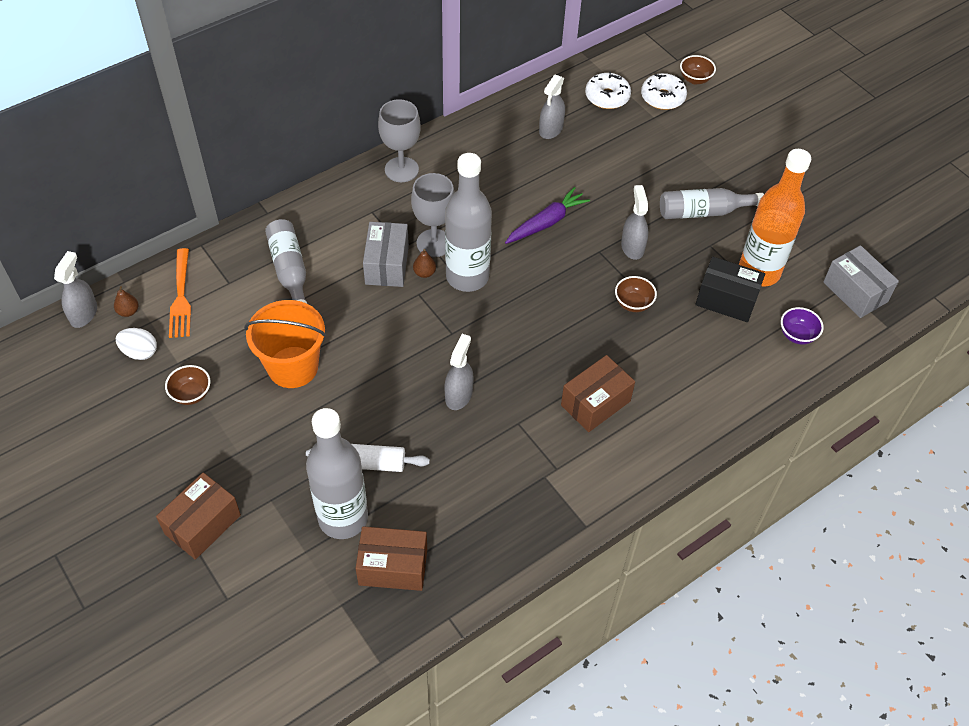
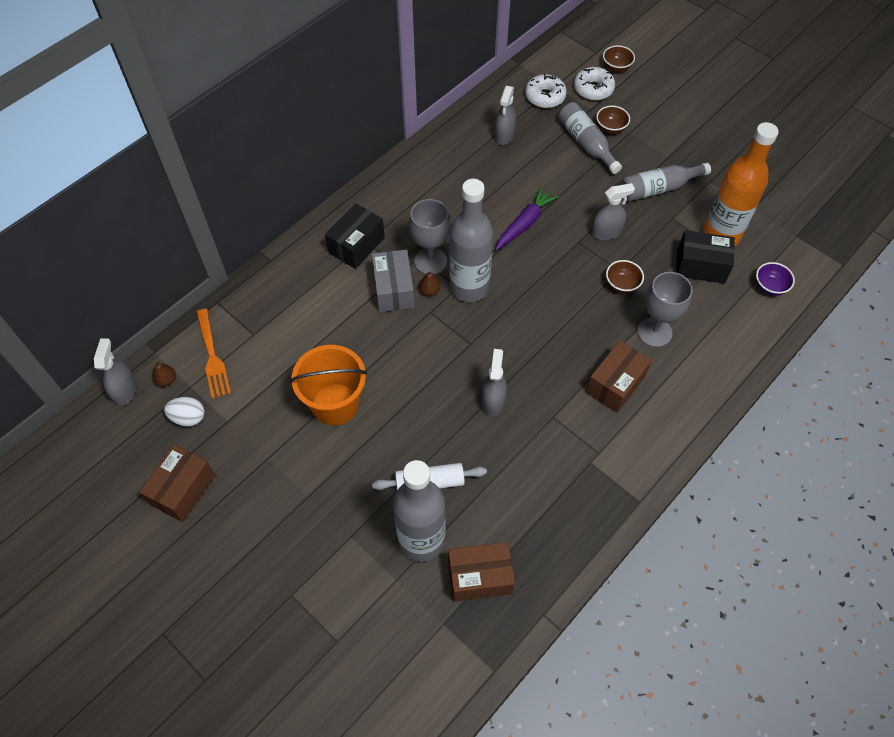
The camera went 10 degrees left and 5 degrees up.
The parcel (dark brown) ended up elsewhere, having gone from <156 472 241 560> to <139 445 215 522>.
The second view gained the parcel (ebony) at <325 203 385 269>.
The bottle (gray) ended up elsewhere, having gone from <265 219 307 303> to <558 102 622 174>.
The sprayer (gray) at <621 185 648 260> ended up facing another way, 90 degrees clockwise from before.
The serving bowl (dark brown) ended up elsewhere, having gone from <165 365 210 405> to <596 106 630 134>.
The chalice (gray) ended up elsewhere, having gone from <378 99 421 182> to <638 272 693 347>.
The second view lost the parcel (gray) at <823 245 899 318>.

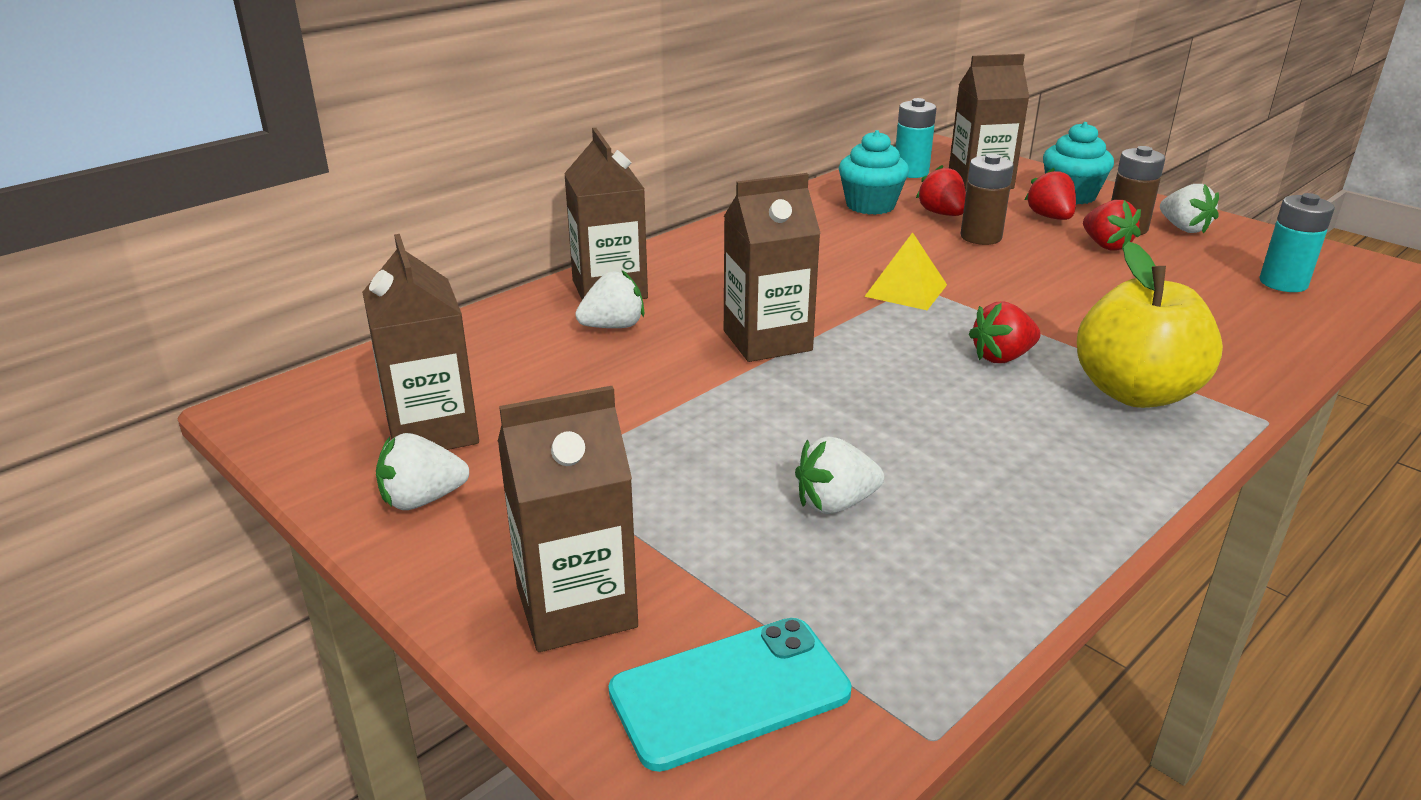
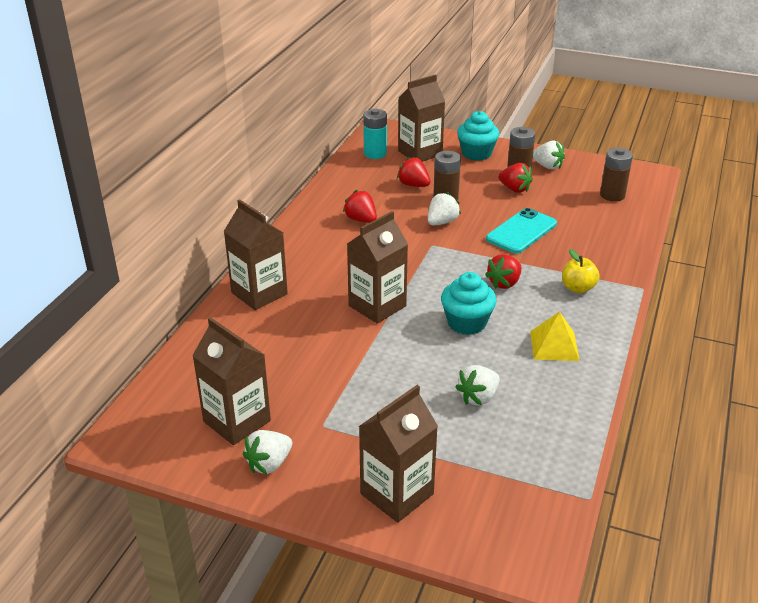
The camera went 25 degrees left and 5 degrees up.
The strawberry (scarlet) ended up elsewhere, having gone from <1025 168 1076 220> to <343 190 377 223>.
The strawberry (white) ended up elsewhere, having gone from <575 270 644 328> to <428 192 461 225>.
The fairy cake (aqua) ended up elsewhere, having gone from <839 130 909 215> to <441 272 497 335>.
The smartphone (aqua) ended up elsewhere, having gone from <609 618 852 772> to <486 208 557 253>.
The pyramid shape (golden) ended up elsewhere, having gone from <864 232 947 310> to <530 312 580 361>.
The size of the toy apple (golden) at <1077 241 1223 408> changed by a factor of 0.52.
What was the battery (aqua) at <1260 193 1335 292> turned into the battery (dark brown) at <600 148 633 202>.

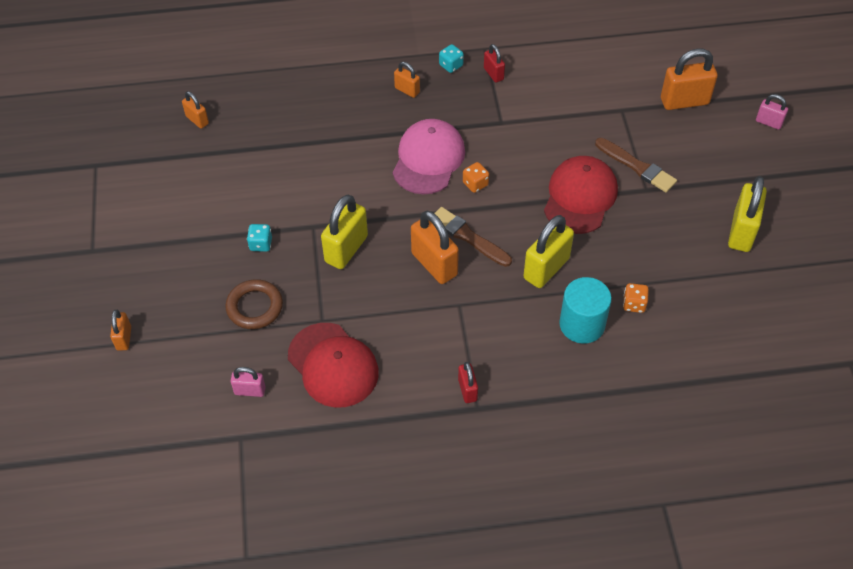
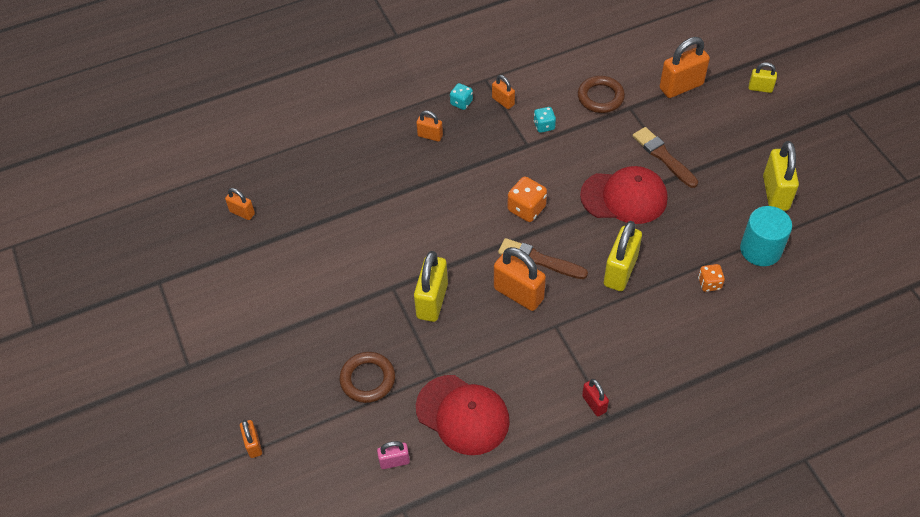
The camera went 15 degrees left and 0 degrees up.
What was the padlock (scarlet) at <484 44 505 83> turned into the padlock (orange) at <492 75 515 109>.
The size of the dice (orange) at <463 162 489 193> changed by a factor of 1.56.
The dice (aqua) ended up elsewhere, having gone from <247 224 272 252> to <534 107 556 133>.
The second view gained the torus (dark brown) at <578 76 625 113>.
The peaked cap (scarlet) at <544 156 618 234> ended up facing another way, 90 degrees clockwise from before.
The paint brush (dark brown) at <595 138 677 193> ended up facing another way, 150 degrees counterclockwise from before.
The cylinder shape (aqua) ended up elsewhere, having gone from <559 277 612 344> to <740 206 792 266>.
What was the padlock (pink) at <756 94 788 130> turned into the padlock (golden) at <749 62 777 93>.
The second view lost the peaked cap (pink) at <393 119 465 194>.

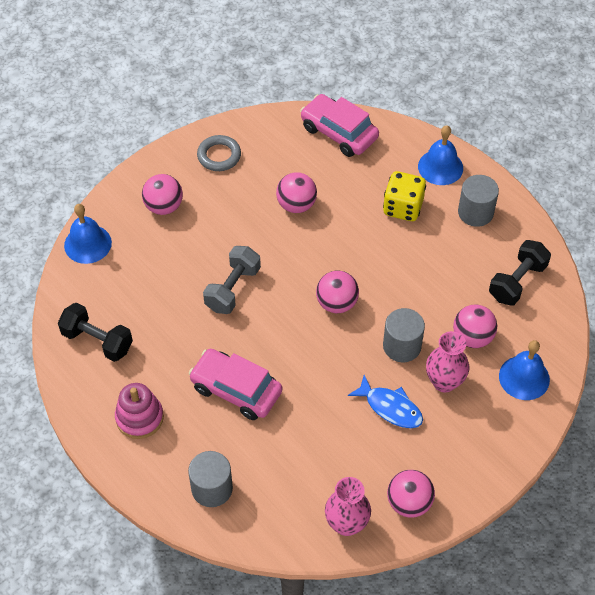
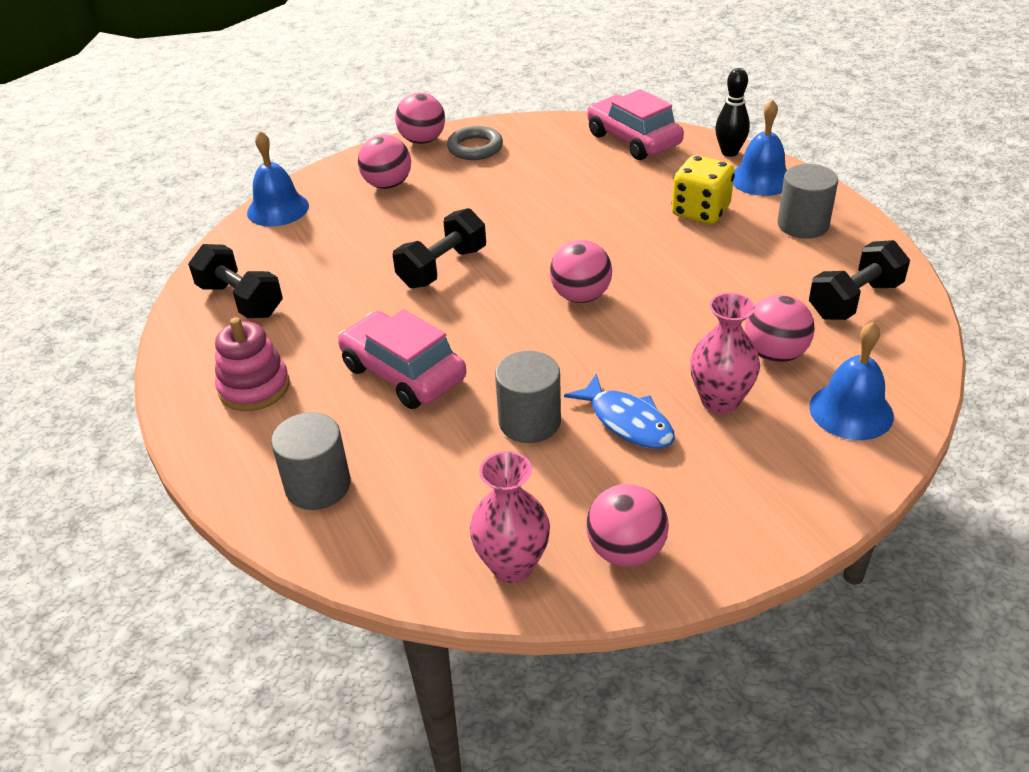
The camera went 15 degrees right and 15 degrees down.
What was the hand weight (gray) at <203 246 261 314> turned into the hand weight (ebony) at <393 208 486 288>.
The play ball (pink) ended up elsewhere, having gone from <276 172 317 213> to <395 93 445 144>.
The cylinder shape (gray) ended up elsewhere, having gone from <383 308 425 362> to <495 351 561 443>.
The second view gained the bowling pin (ebony) at <715 68 750 157>.

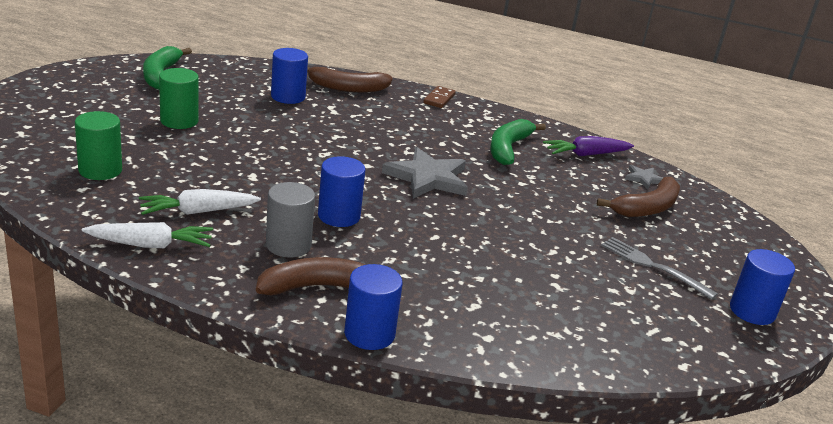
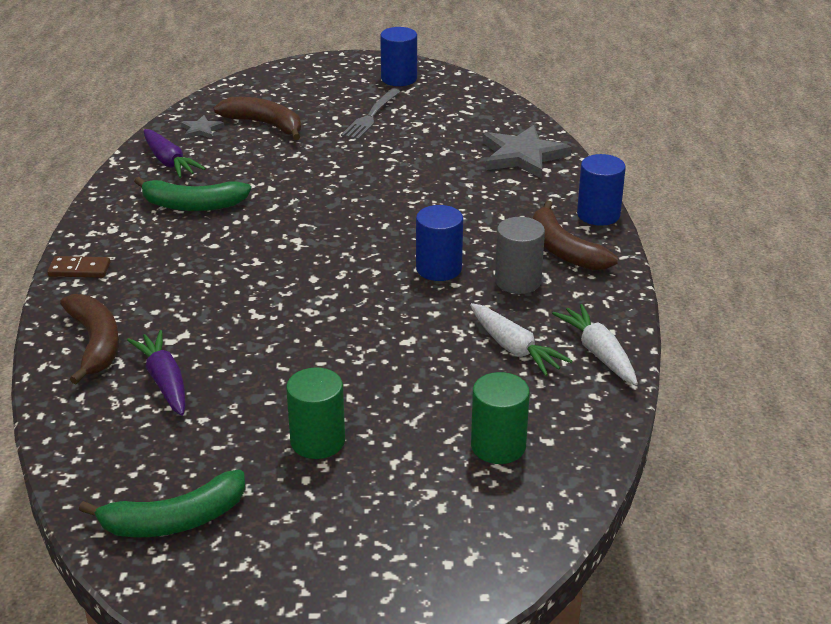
The camera went 105 degrees left and 5 degrees up.
Where the cylinder shape (royal blue) stood at <271 48 308 104>, the toy carrot (violet) came to stand at <127 330 185 416>.
The five-pointed star (gray) ended up elsewhere, having gone from <382 147 468 199> to <483 125 572 179>.

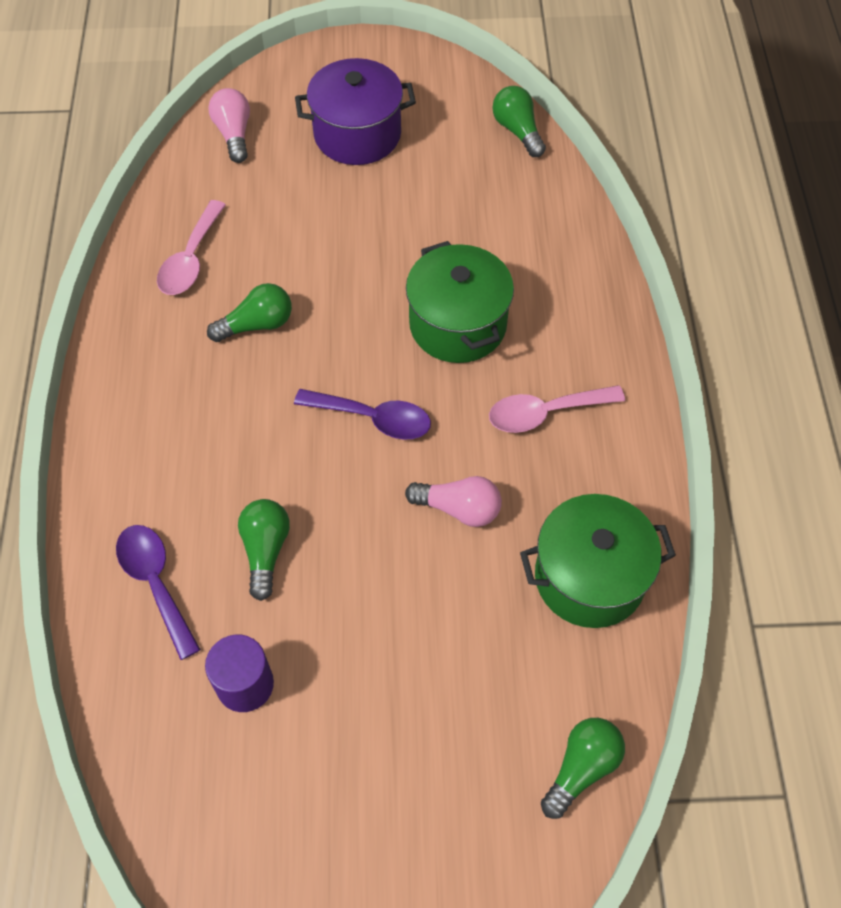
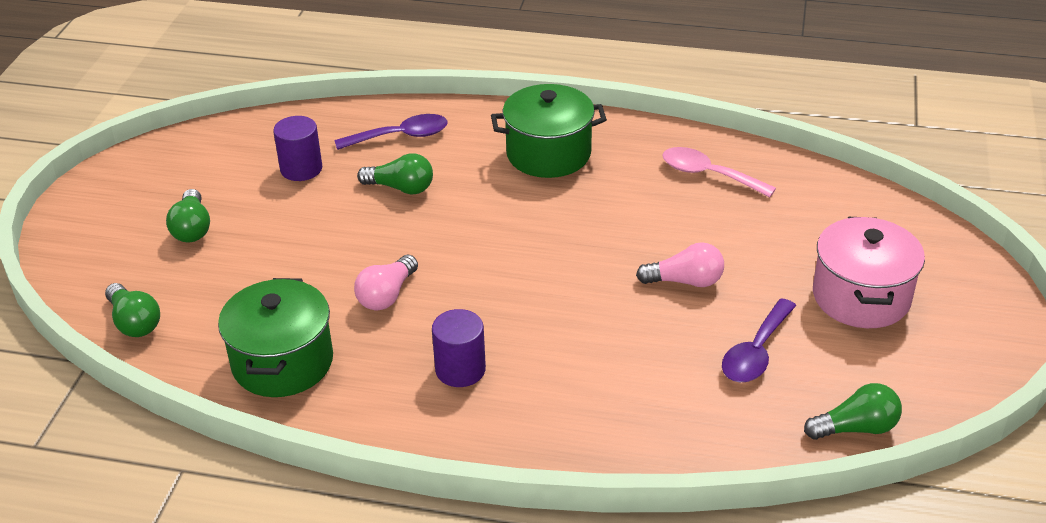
The camera went 105 degrees right and 20 degrees down.
The bulb (leaf-green) ended up elsewhere, having gone from <207 283 292 342> to <166 189 210 242>.
Where the tablespoon (pink) stood at <489 385 625 433>, the cylinder shape (violet) came to stand at <432 309 486 387>.
The stockpot (leaf-green) ended up elsewhere, having gone from <406 241 514 363> to <491 84 607 178>.
The bulb (pink) ended up elsewhere, having gone from <208 88 250 163> to <636 242 724 287>.
The tablespoon (violet) ended up elsewhere, having gone from <294 389 431 440> to <722 298 796 382>.
What was the stockpot (violet) at <295 58 416 165> turned into the stockpot (pink) at <813 217 925 328>.

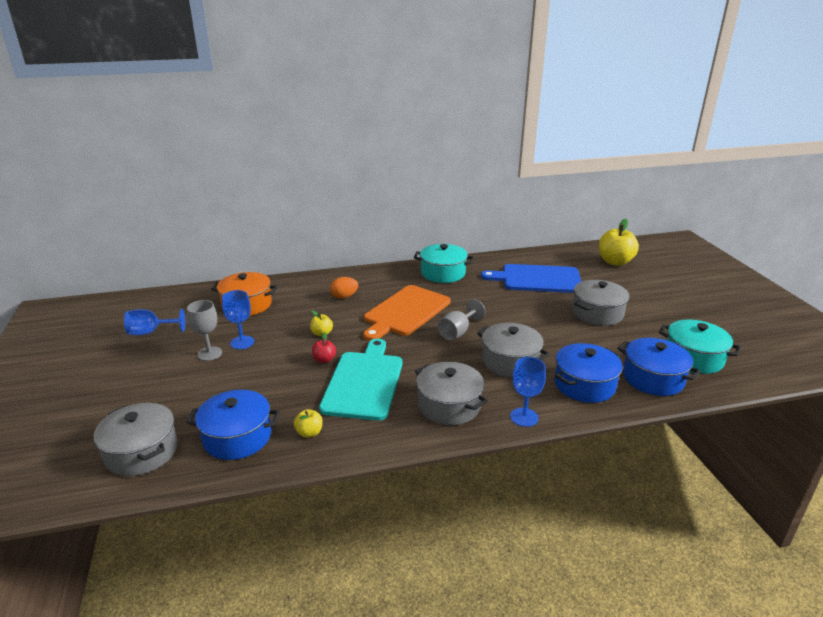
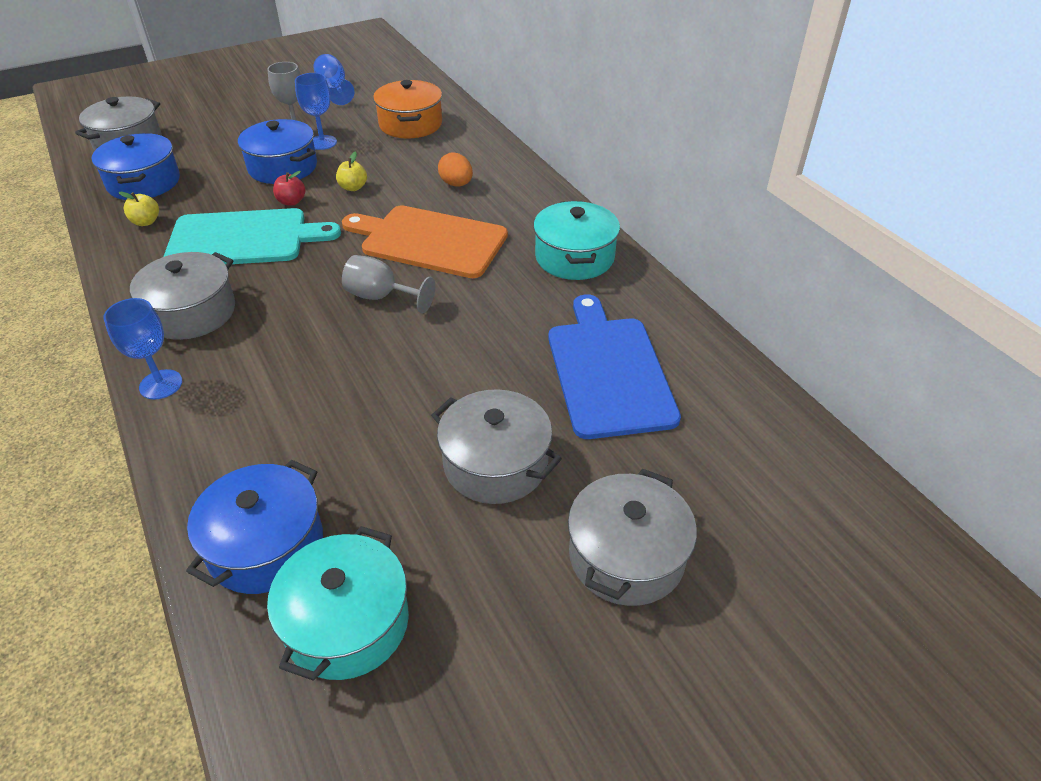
The camera went 75 degrees right and 15 degrees up.
The stockpot (royal blue) ended up elsewhere, having gone from <555 343 623 403> to <238 119 317 184>.
The stockpot (gray) ended up elsewhere, having gone from <477 323 549 378> to <568 469 697 606>.
The second view lost the toy apple (golden) at <599 219 639 266>.

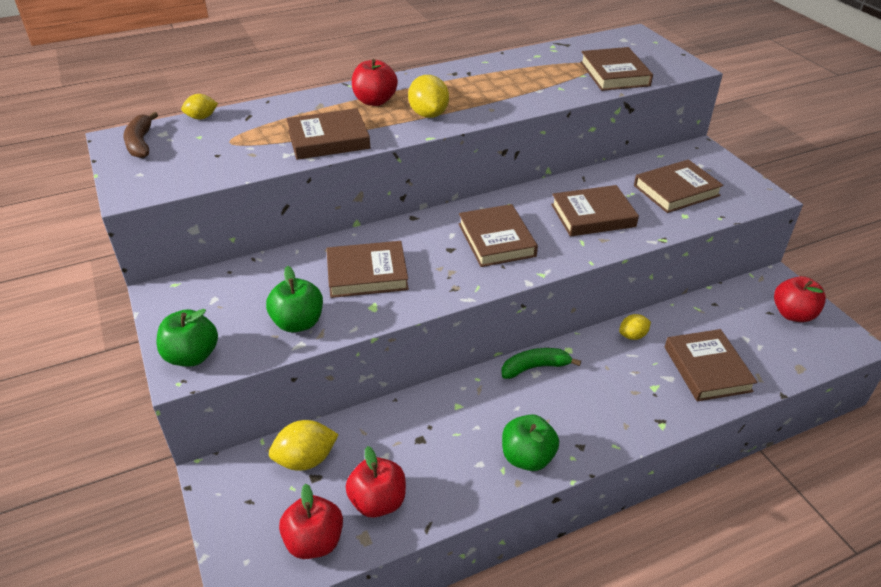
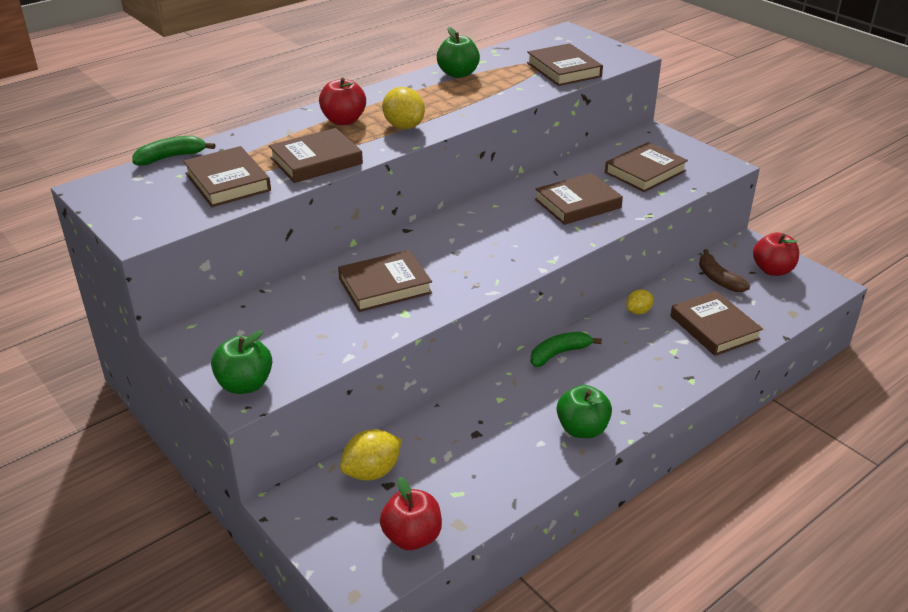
The camera went 15 degrees left and 5 degrees down.
Where the citrus fruit (golden) stood at <181 94 218 119>, the banana (leaf-green) came to stand at <132 136 215 166>.
The hardback (dark brown) ended up elsewhere, having gone from <459 204 538 267> to <183 146 271 207>.
The toy apple (leaf-green) ended up elsewhere, having gone from <266 266 323 332> to <437 27 480 78>.
The banana (dark brown) ended up elsewhere, having gone from <124 112 158 158> to <699 249 750 292>.
The second view lost the toy apple (scarlet) at <346 446 406 518>.

